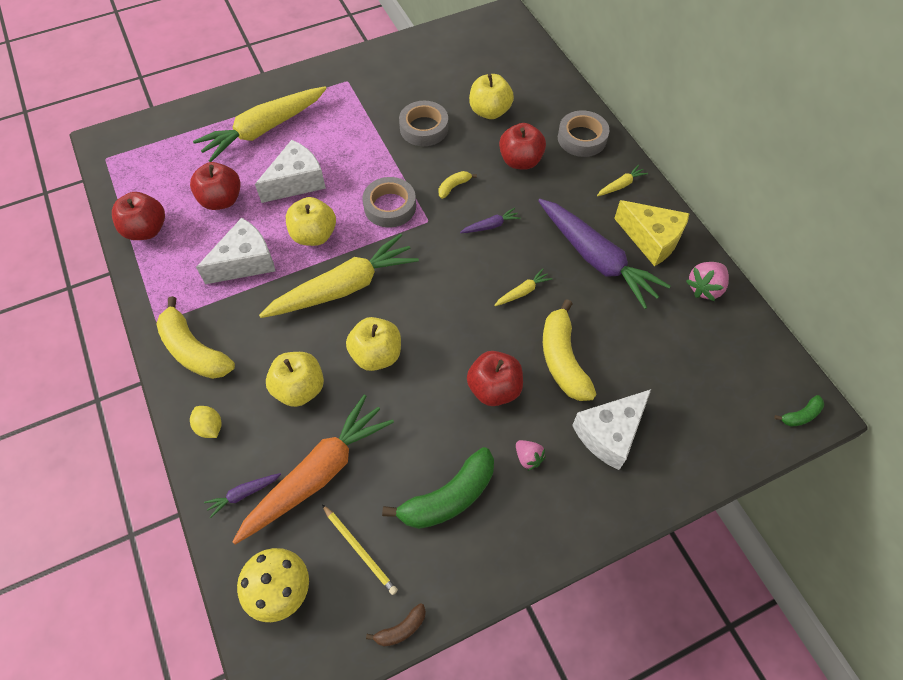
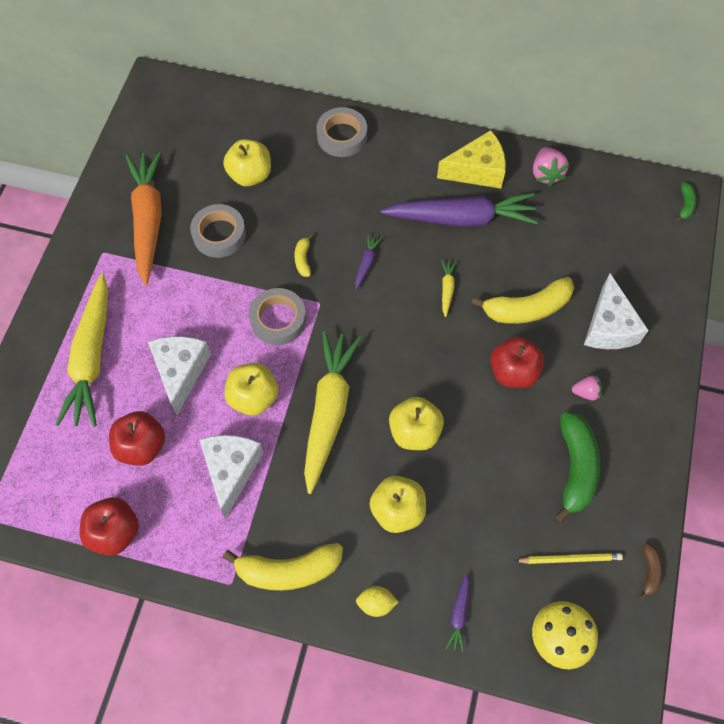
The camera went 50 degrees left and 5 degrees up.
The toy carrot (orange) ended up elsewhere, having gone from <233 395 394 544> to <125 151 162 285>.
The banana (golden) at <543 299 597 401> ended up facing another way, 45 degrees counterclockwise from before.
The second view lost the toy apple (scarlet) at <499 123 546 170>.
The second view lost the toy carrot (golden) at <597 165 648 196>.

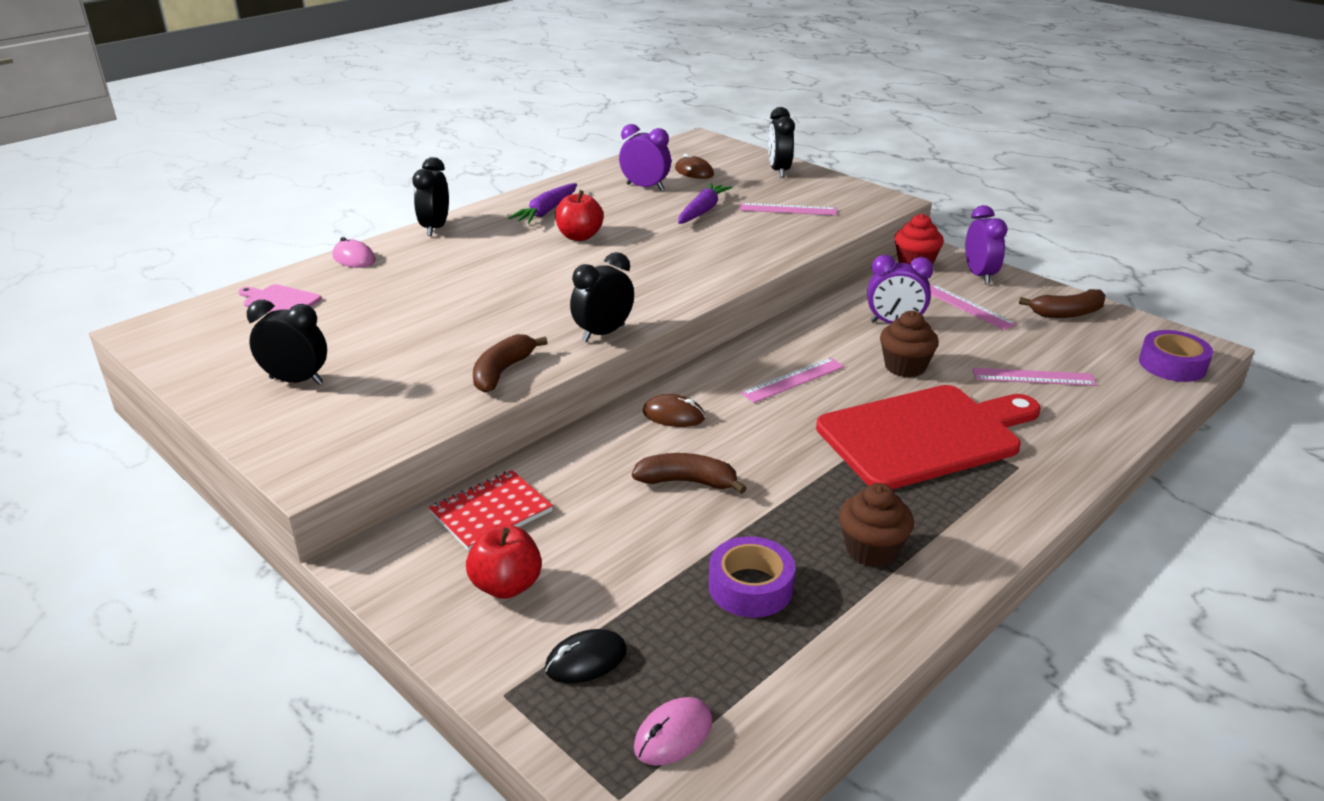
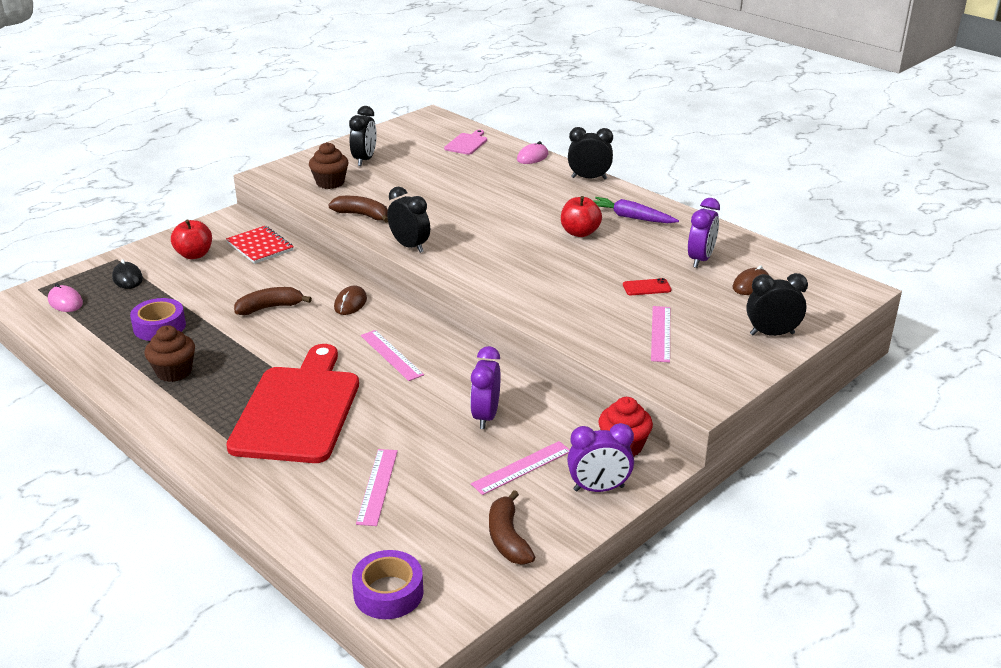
The camera went 90 degrees right and 0 degrees up.
The chopping board (scarlet) at <816 385 1041 489> ended up facing another way, 150 degrees counterclockwise from before.
The banana (dark brown) at <632 453 747 494> ended up facing another way, 120 degrees counterclockwise from before.
The fairy cake (dark brown) ended up elsewhere, having gone from <880 311 939 378> to <309 142 349 189>.
Where the toy carrot (violet) stood at <678 183 733 224>, the smartphone (scarlet) came to stand at <623 278 672 295>.

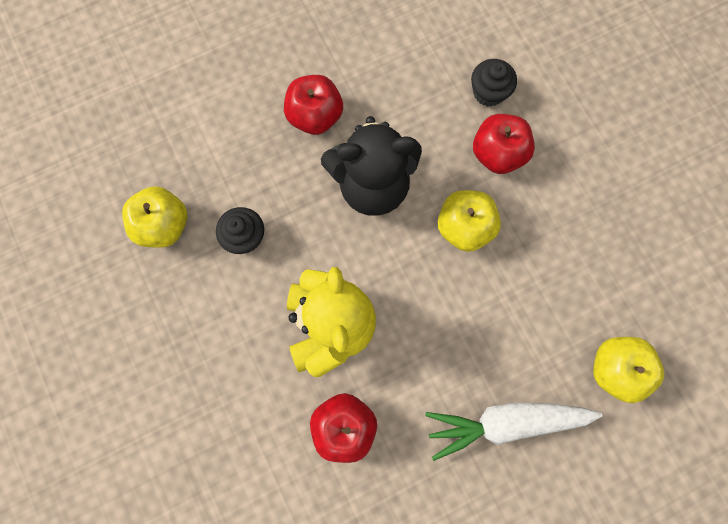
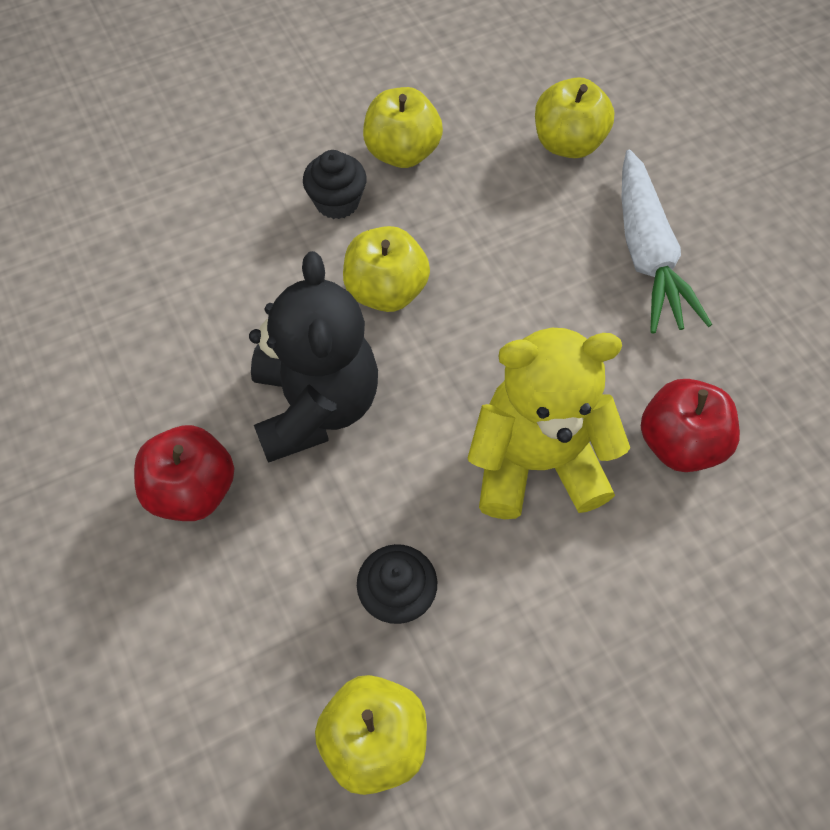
The camera went 90 degrees left and 15 degrees down.
The fairy cake (ebony) ended up elsewhere, having gone from <471 59 517 107> to <303 150 367 219>.
The second view gained the toy apple (golden) at <363 87 443 168>.
The second view lost the toy apple (scarlet) at <473 114 535 174>.

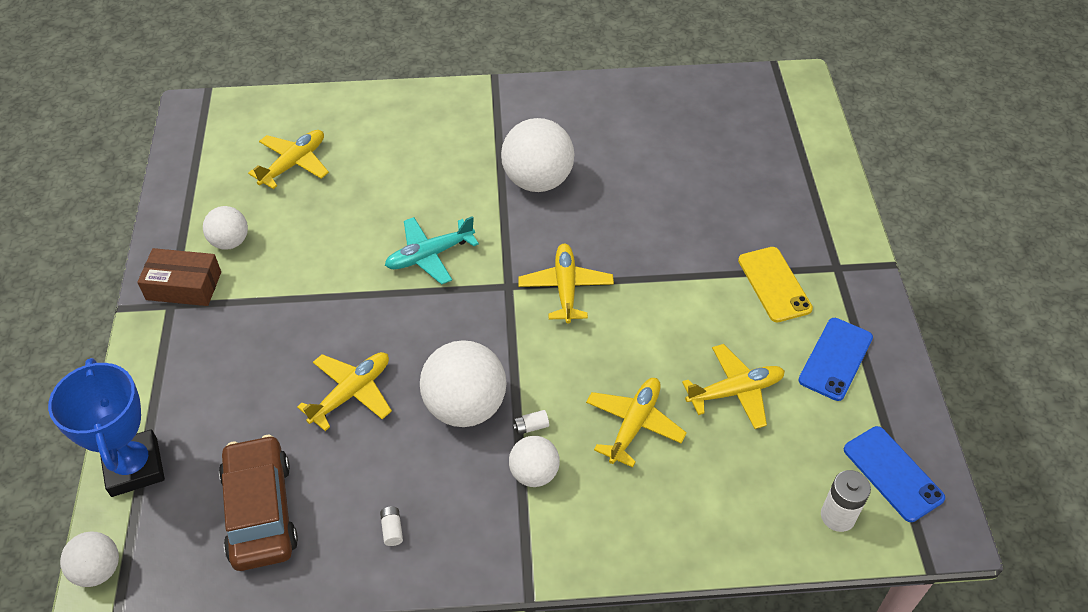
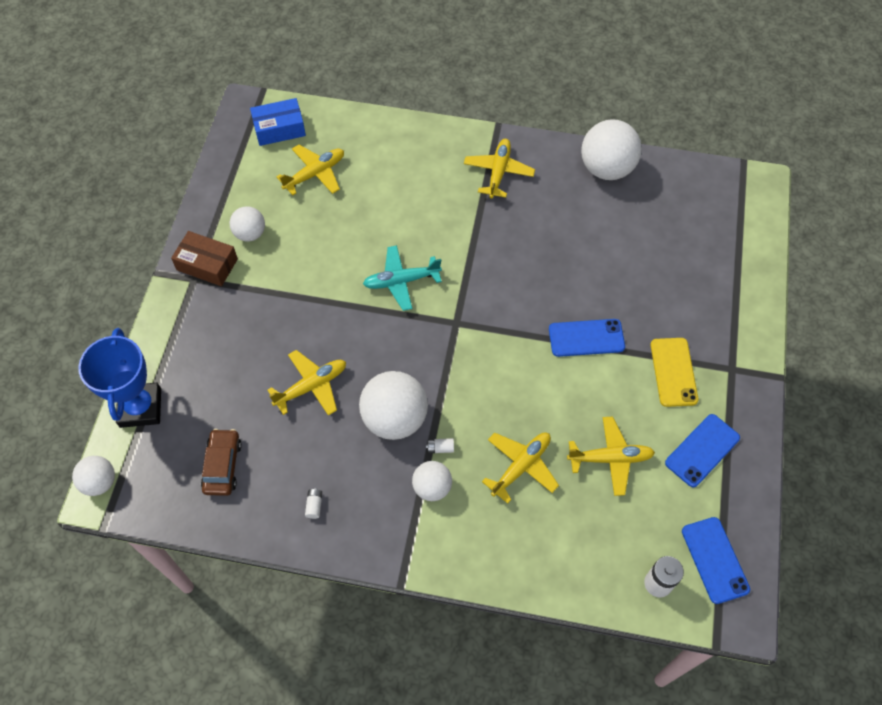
The camera went 15 degrees right and 10 degrees up.
The size of the toy car (dark brown) at <219 435 298 571> changed by a factor of 0.65.
The second view gained the parcel (royal blue) at <250 98 306 146>.
The toy plane (golden) ended up elsewhere, having gone from <518 244 614 324> to <464 139 535 198>.
The second view gained the smartphone (royal blue) at <549 319 625 357>.
The play ball (white) ended up elsewhere, having gone from <501 118 575 192> to <581 119 642 180>.

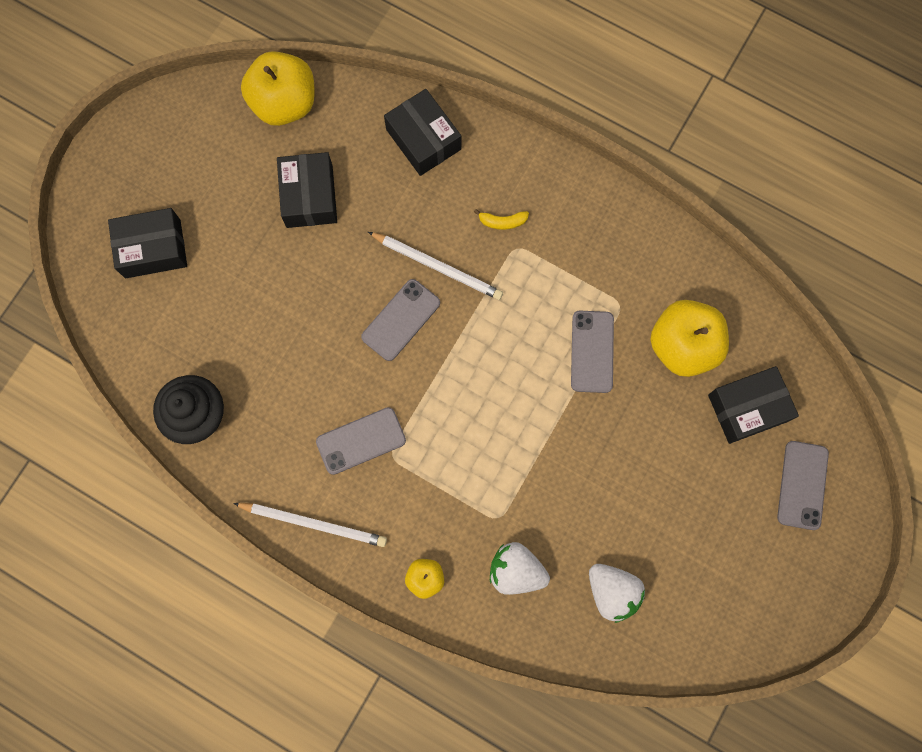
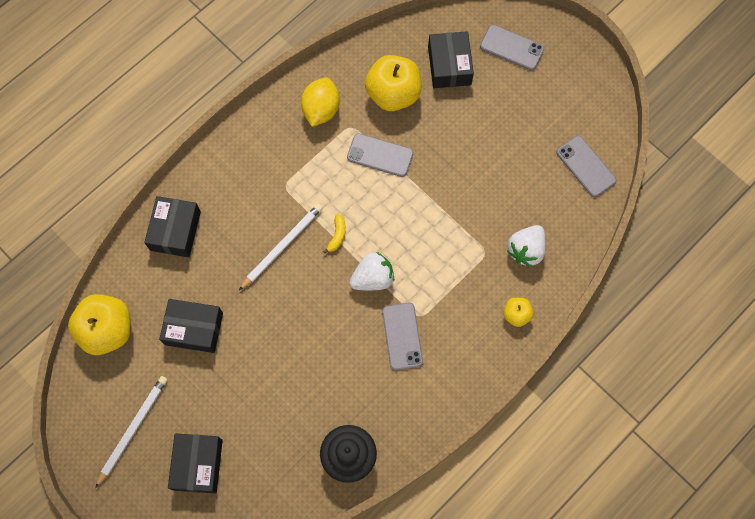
The camera went 75 degrees left and 5 degrees down.
The lead pencil (white) ended up elsewhere, having gone from <233 503 387 547> to <95 376 167 488>.
The parcel (ebony) at <384 89 461 176> ended up facing another way, 60 degrees counterclockwise from before.
The second view gained the citrus fruit (golden) at <301 77 340 127>.
The banana (golden) ended up elsewhere, having gone from <474 209 529 230> to <323 214 346 254>.
The strawberry (white) ended up elsewhere, having gone from <589 564 645 623> to <349 252 394 291>.
The smartphone (gray) ended up elsewhere, having gone from <361 279 440 361> to <556 136 617 197>.

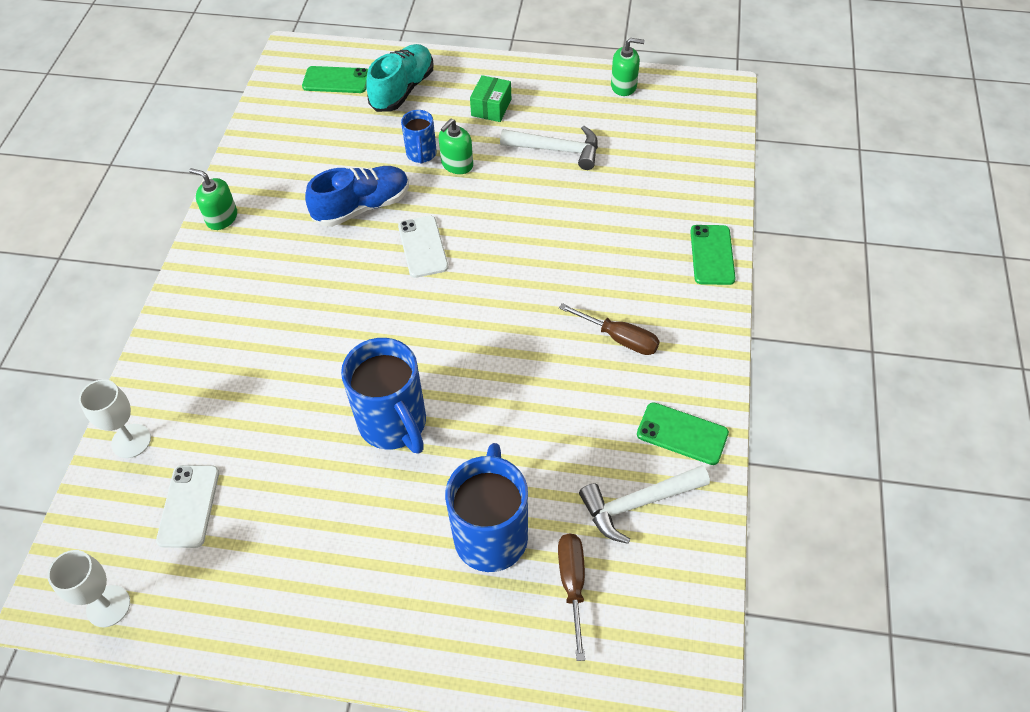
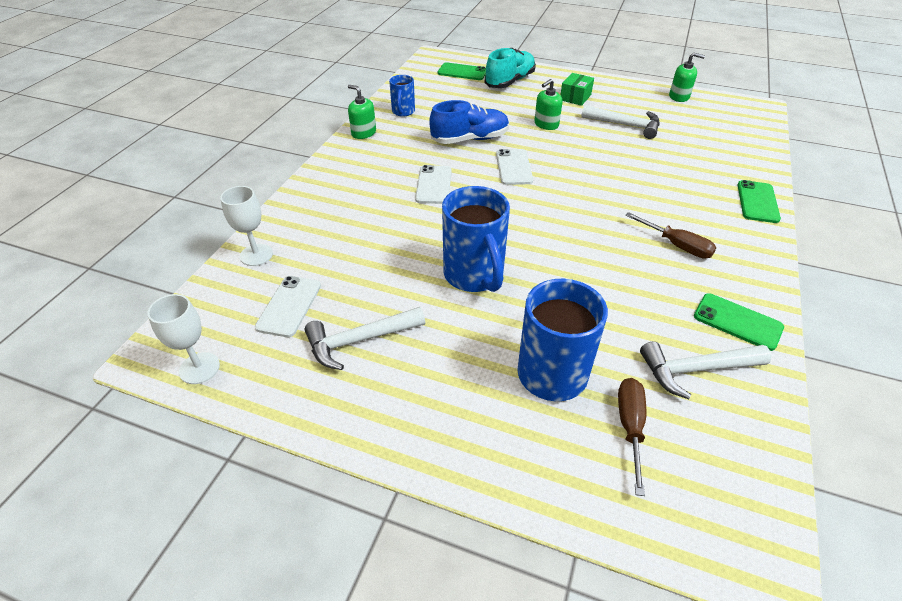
The camera went 10 degrees right and 10 degrees down.
The second view gained the hammer (white) at <304 307 425 370>.
The tea mug (royal blue) ended up elsewhere, having gone from <401 110 437 164> to <389 75 415 117>.
The second view gained the smartphone (white) at <415 165 452 204>.

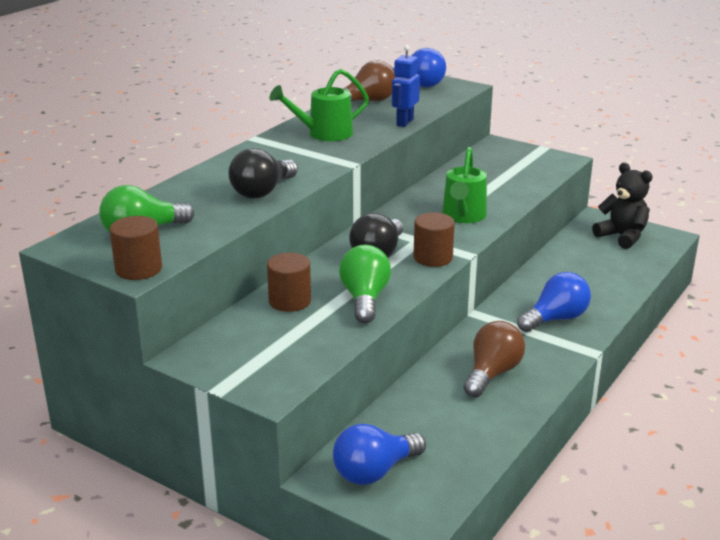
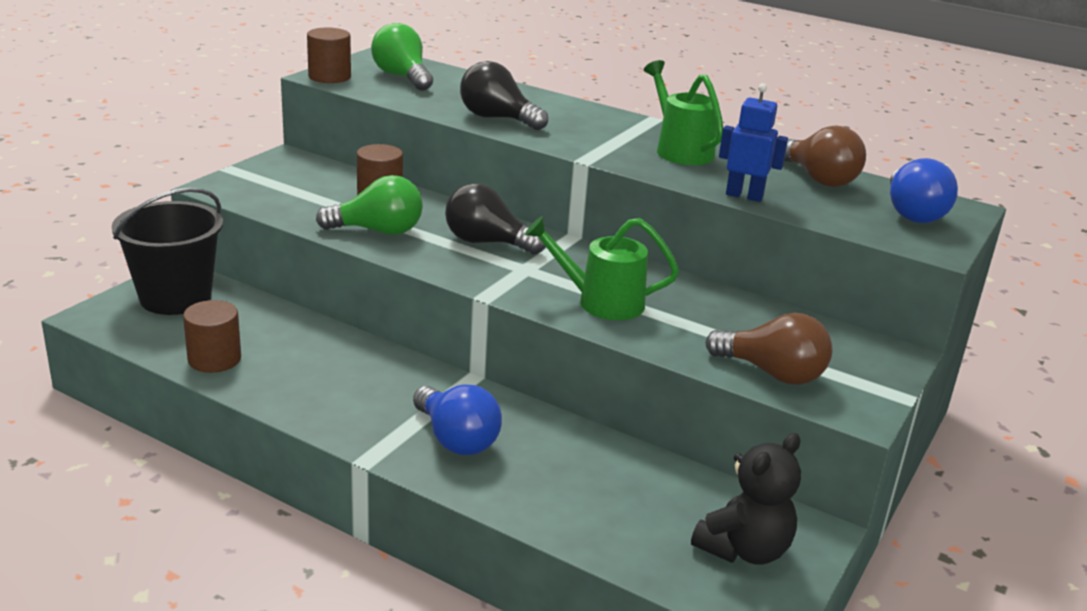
The camera went 85 degrees right and 0 degrees up.
Where the bulb (royal blue) stood at <333 424 426 485>, the sand bucket (ebony) came to stand at <112 188 223 315>.
The cylinder shape (dark brown) ended up elsewhere, having gone from <413 212 455 267> to <183 300 241 373>.
The bulb (dark brown) ended up elsewhere, having gone from <463 321 525 397> to <705 313 833 385>.

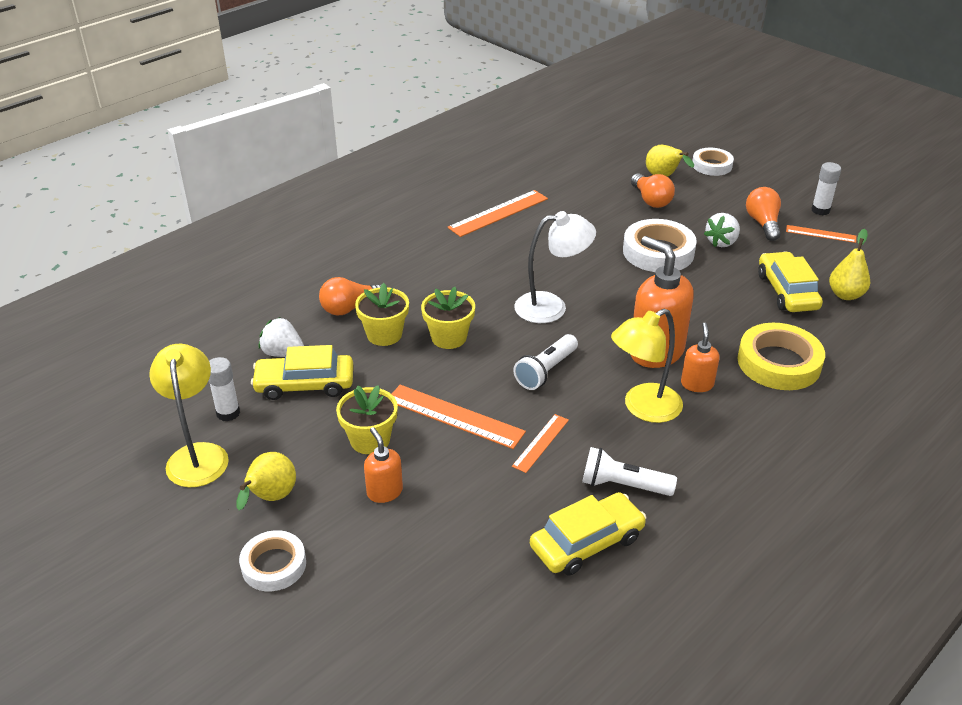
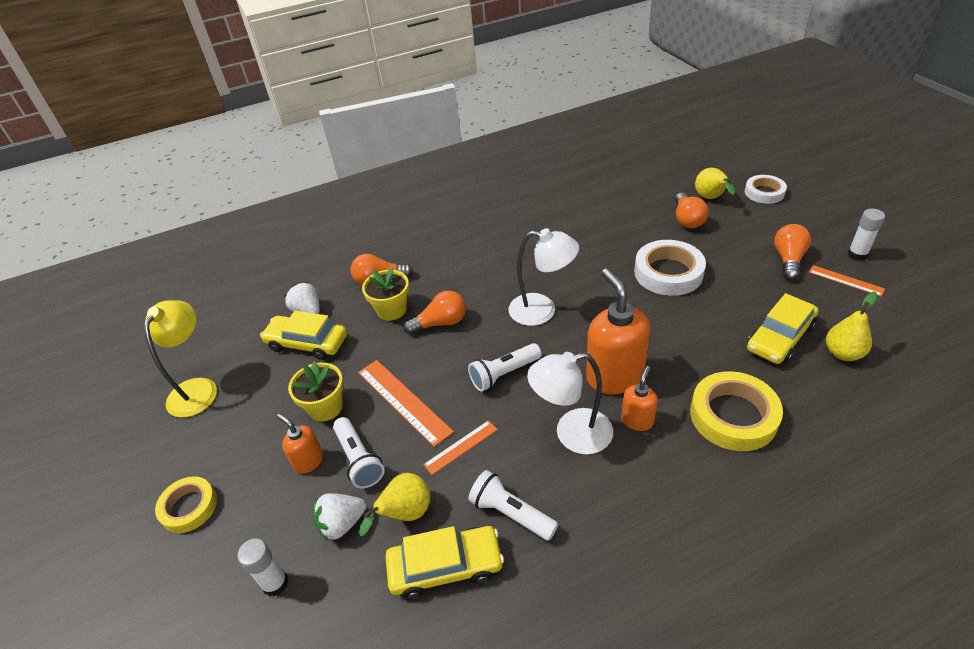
The camera went 25 degrees right and 5 degrees up.
What was the tape (white) at <239 530 306 591> turned into the tape (golden) at <155 476 217 533>.
The glue (white) ended up elsewhere, having gone from <208 357 240 421> to <238 538 289 596>.
The soap dispenser (orange) at <364 427 403 503> ended up facing another way, 45 degrees counterclockwise from before.
The strawberry (white) ended up elsewhere, having gone from <704 213 740 247> to <313 493 366 542>.
The second view gained the torch (white) at <333 417 385 489>.
The toy pear (golden) ended up elsewhere, having gone from <236 452 296 511> to <359 473 430 536>.
Where the flower pot (golden) stood at <421 287 475 349>, the bulb (orange) came to stand at <403 290 466 335>.
What was the desk lamp (golden) at <611 309 683 423> turned into the desk lamp (white) at <527 352 613 454>.
The toy car (golden) at <758 252 823 312> ended up facing another way, 150 degrees counterclockwise from before.
The second view lost the ruler (orange) at <448 190 548 237>.

